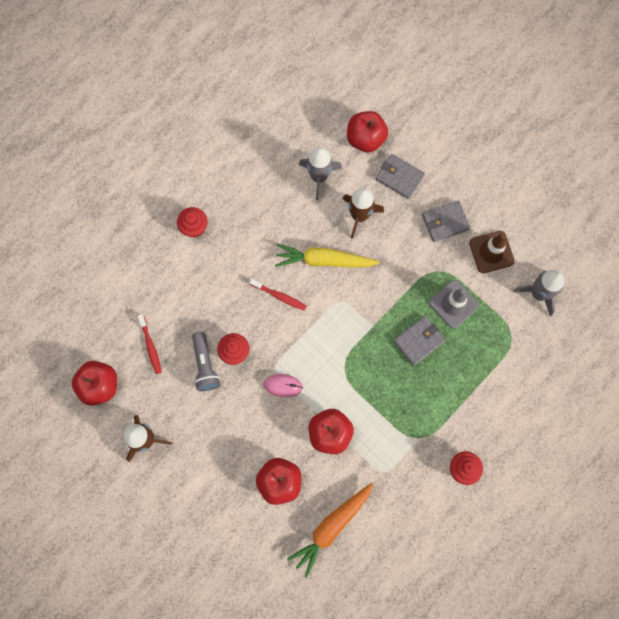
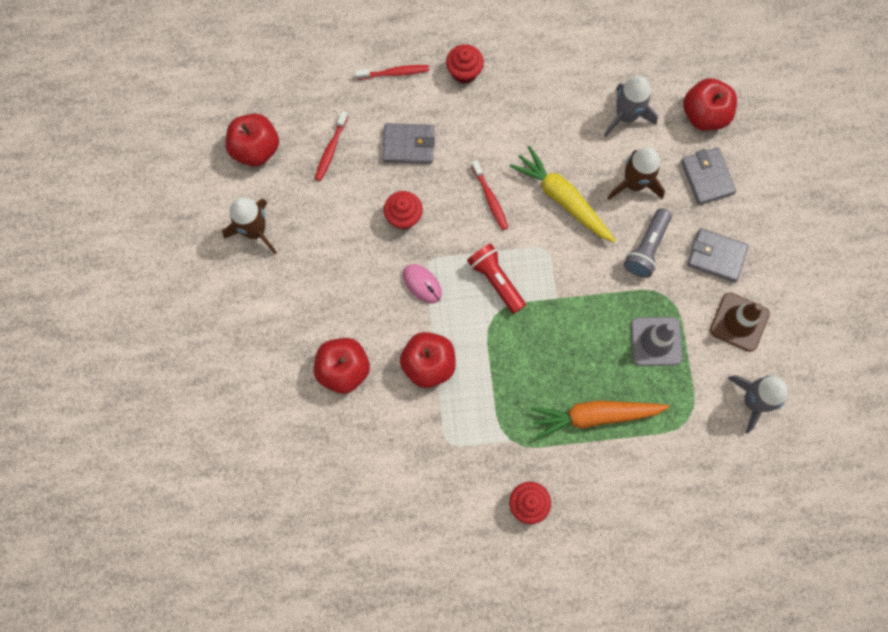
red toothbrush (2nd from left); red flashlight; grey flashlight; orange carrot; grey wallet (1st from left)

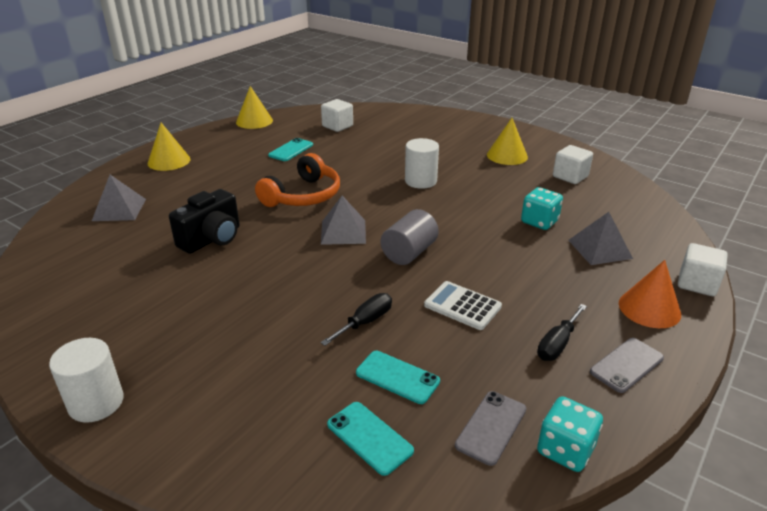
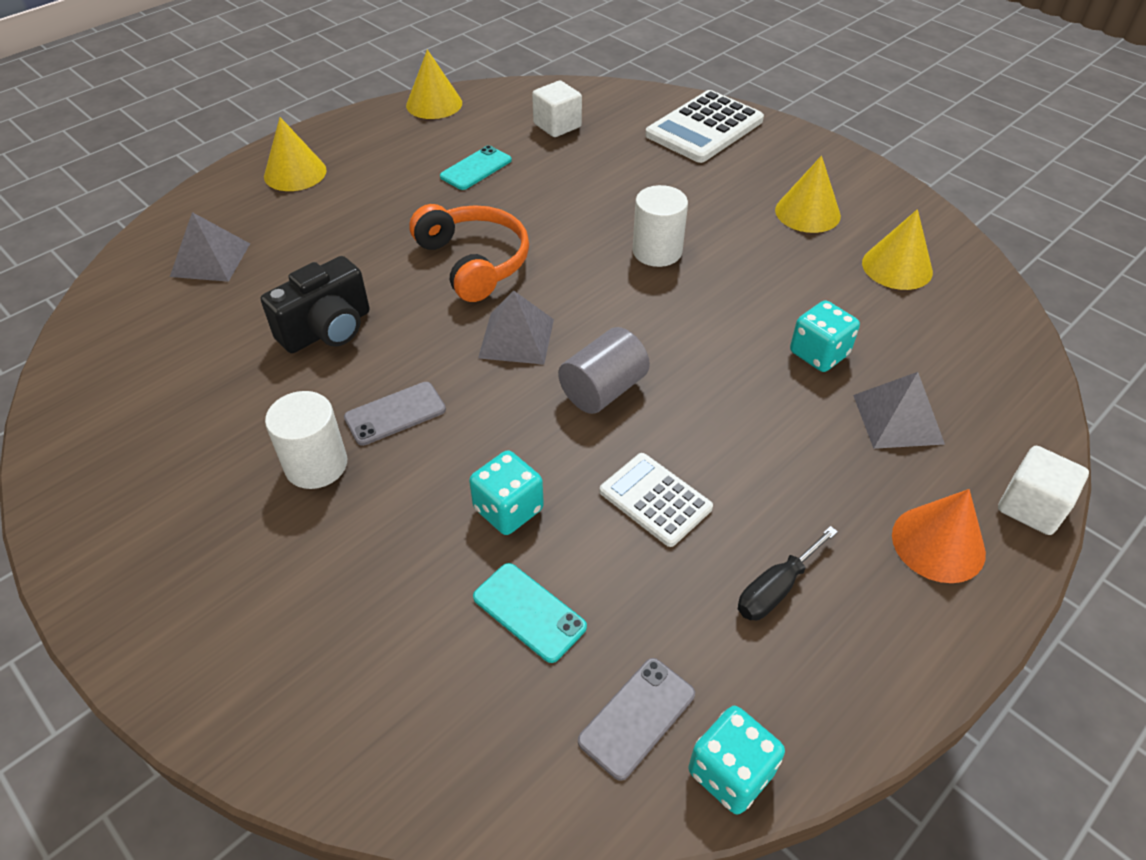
turquoise phone (2nd from left in the first image); white calculator (2nd from left); white cylinder (1st from left); grey phone (1st from left); turquoise dice (1st from left); yellow cone (4th from left); orange headphones

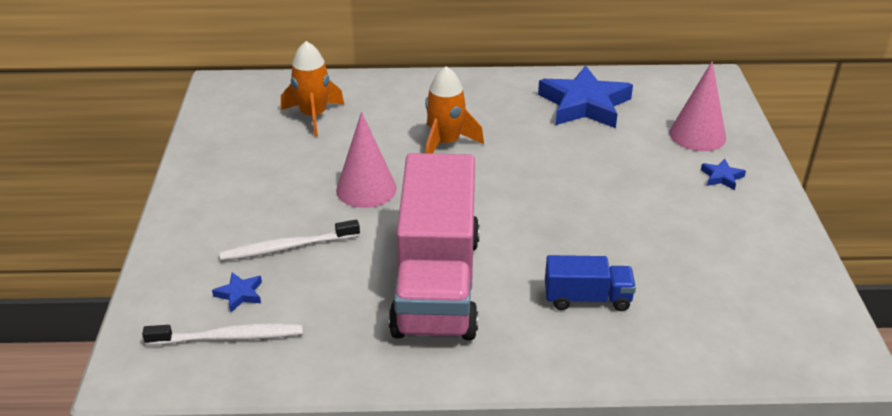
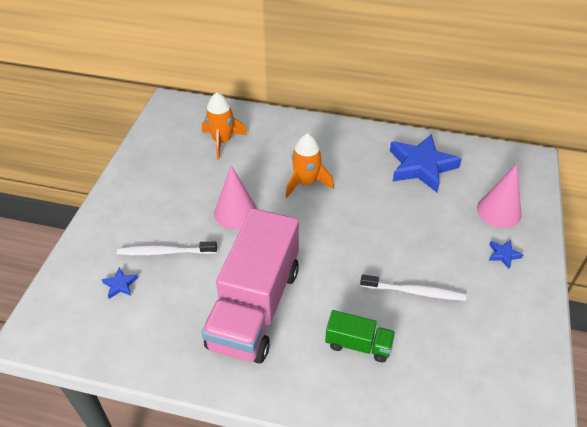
white toothbrush (2nd from left); green truck

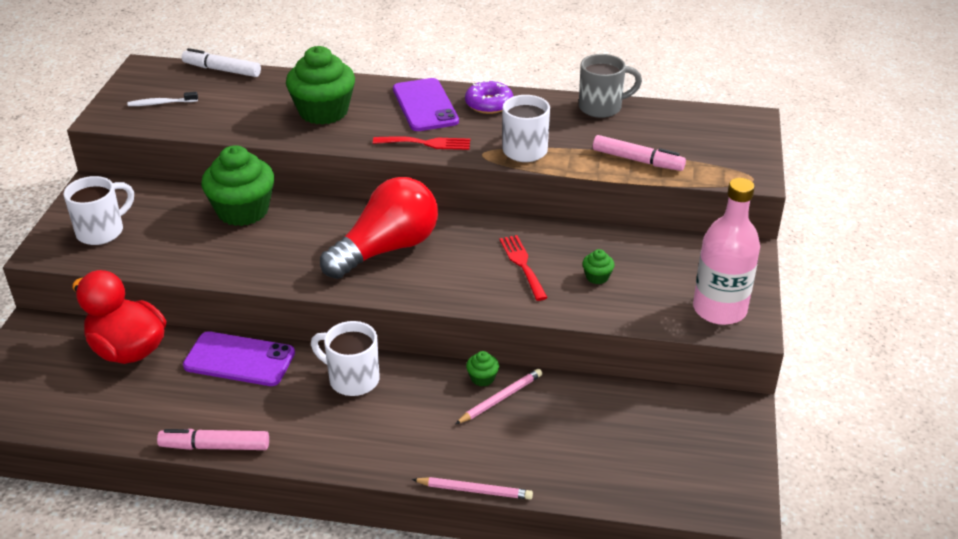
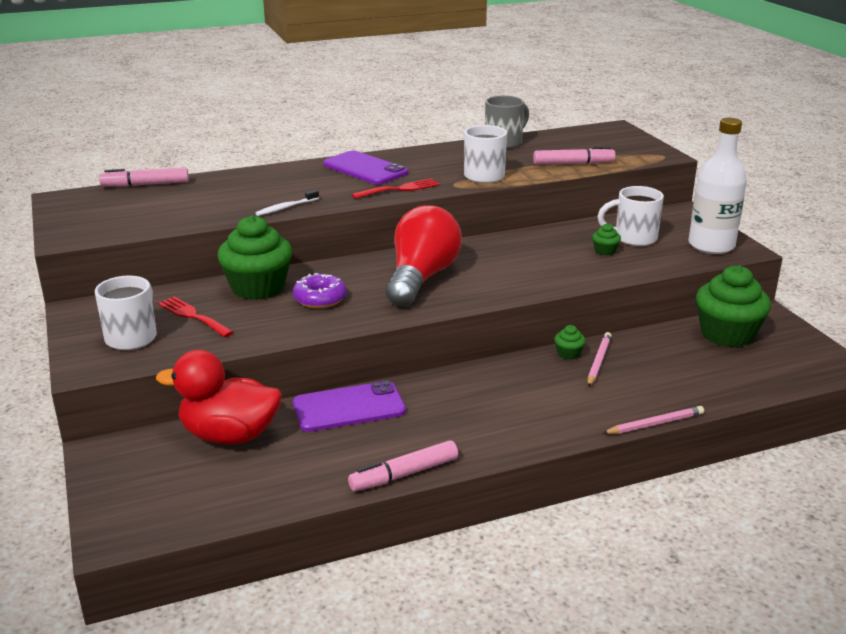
white toothbrush; green cupcake (4th from left); white mug (3rd from left); purple donut; red fork (1st from left); pink marker (1st from left); white bottle

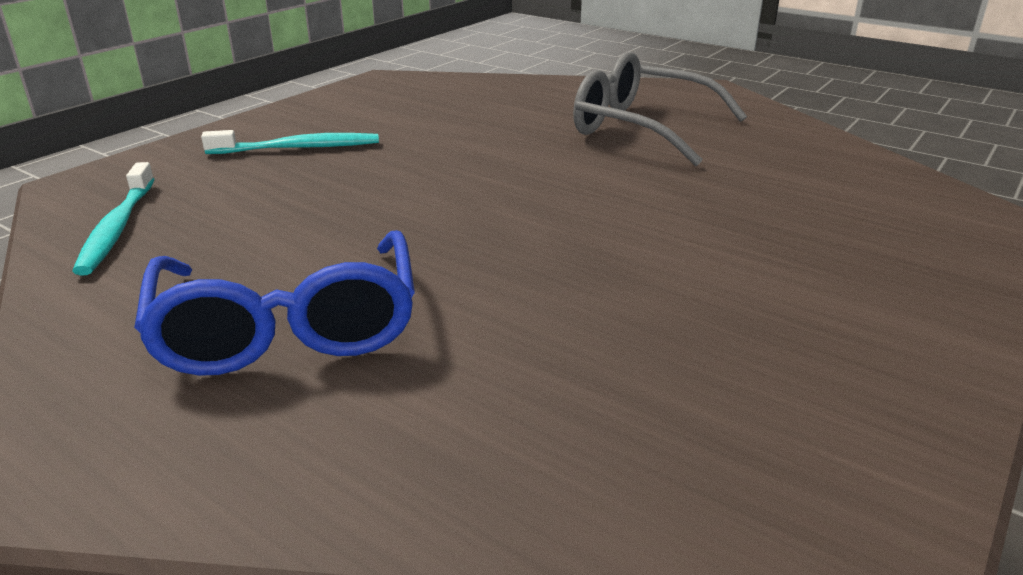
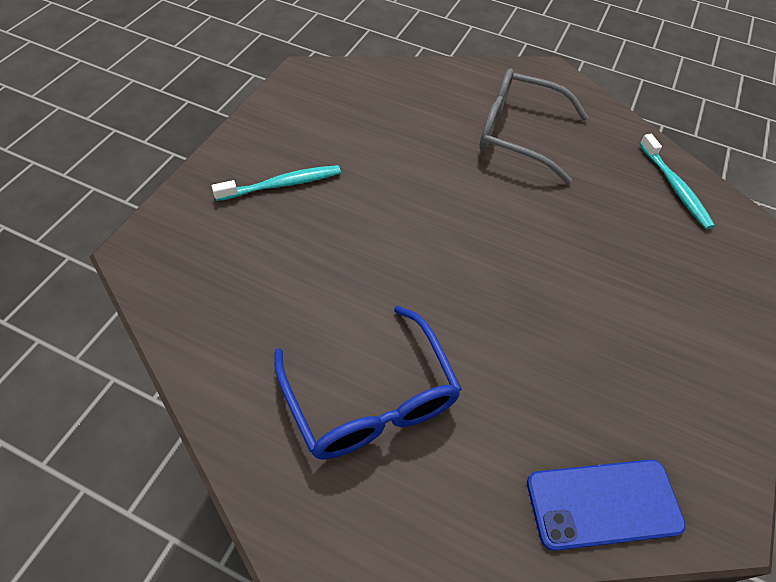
blue phone; turquoise toothbrush (2nd from left)

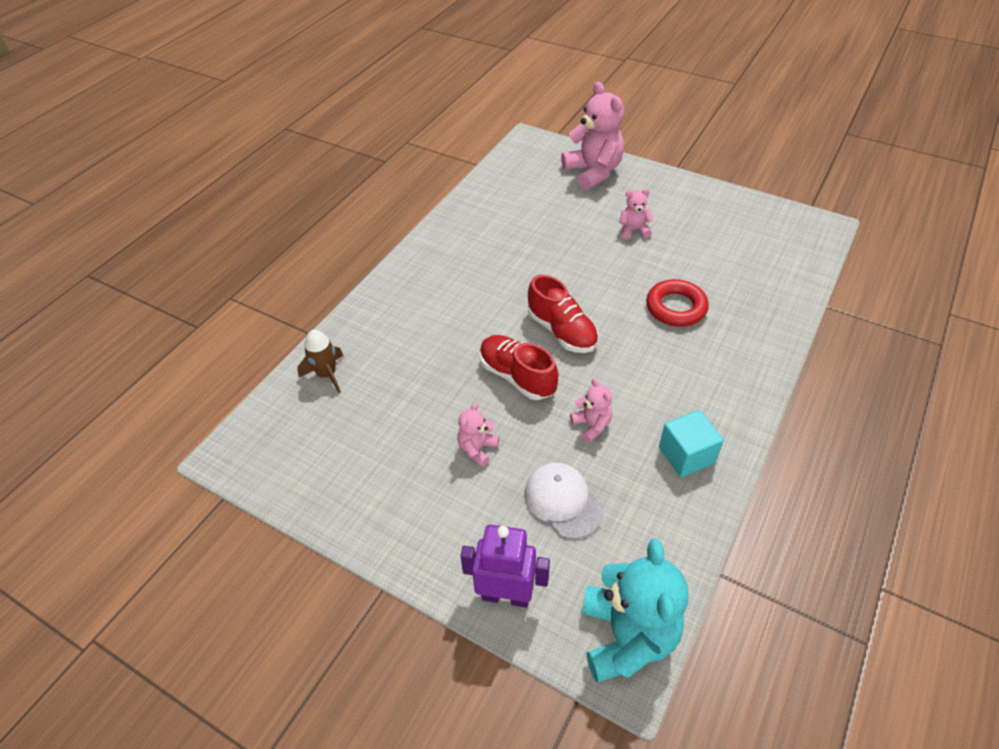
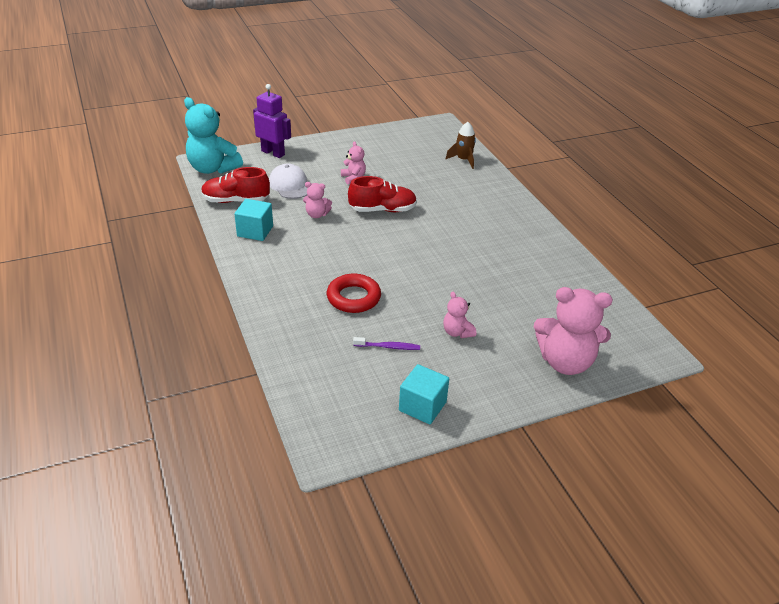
purple toothbrush; turquoise cube (2nd from left); red shoe (1st from left); purple robot; white cap; pink teddy bear (3rd from left)

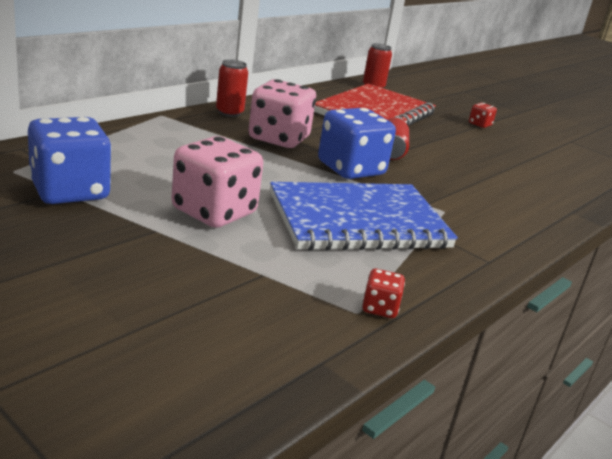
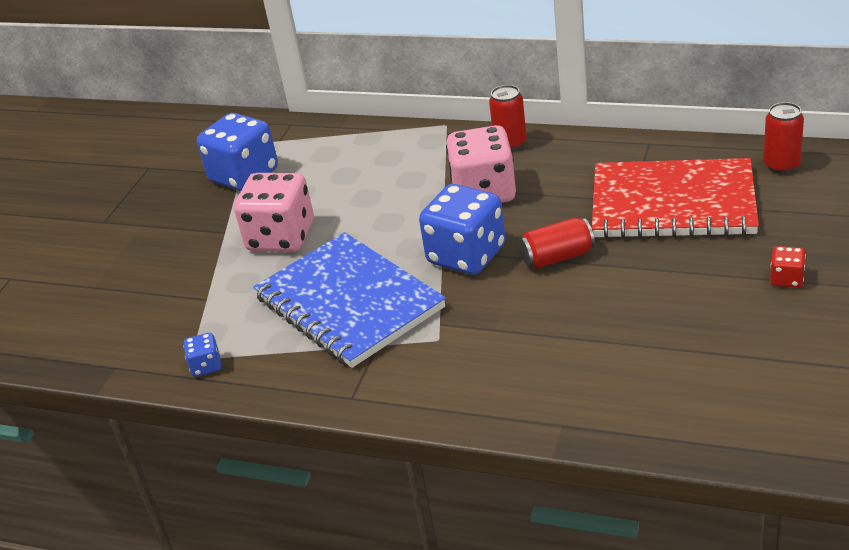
blue dice (1st from left)

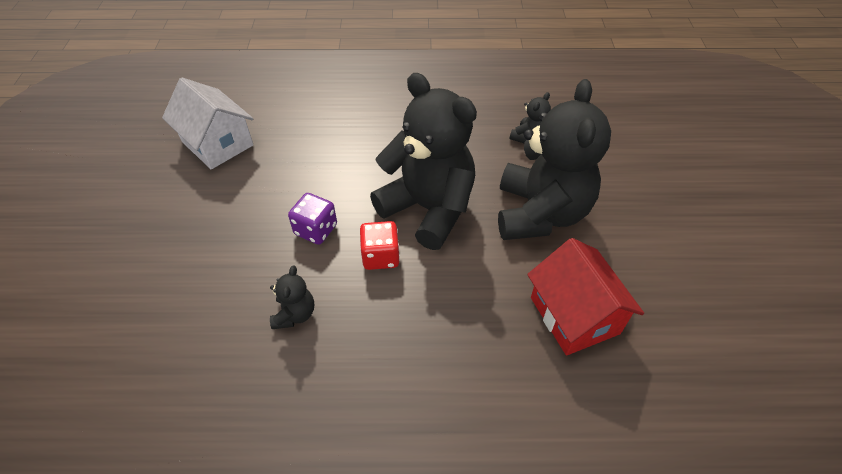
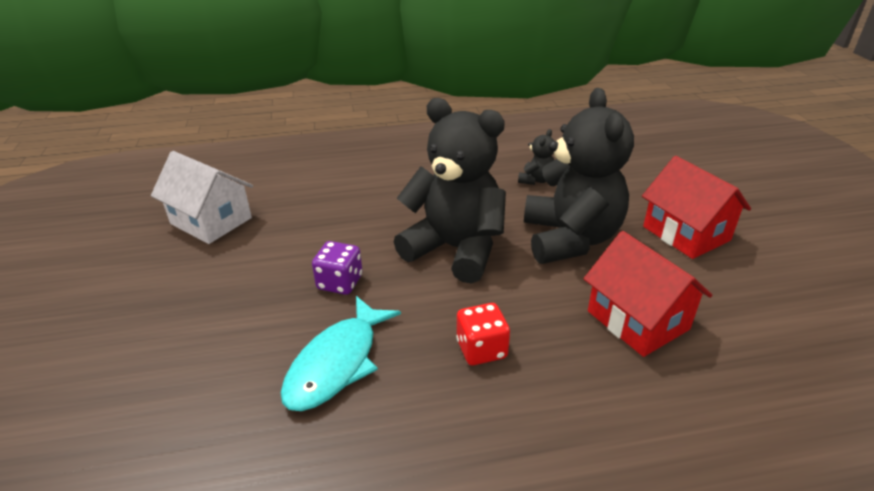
red house (2nd from left); red dice; turquoise fish

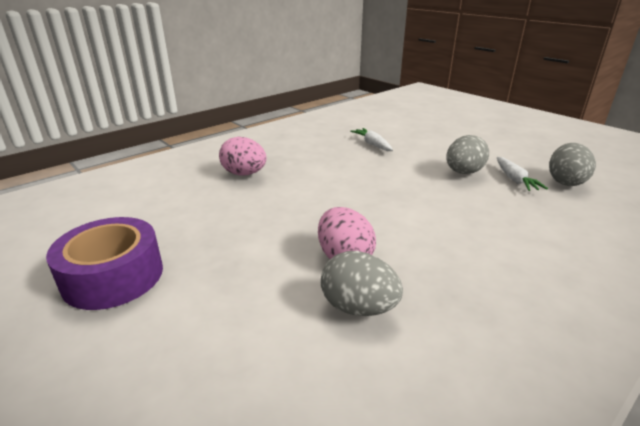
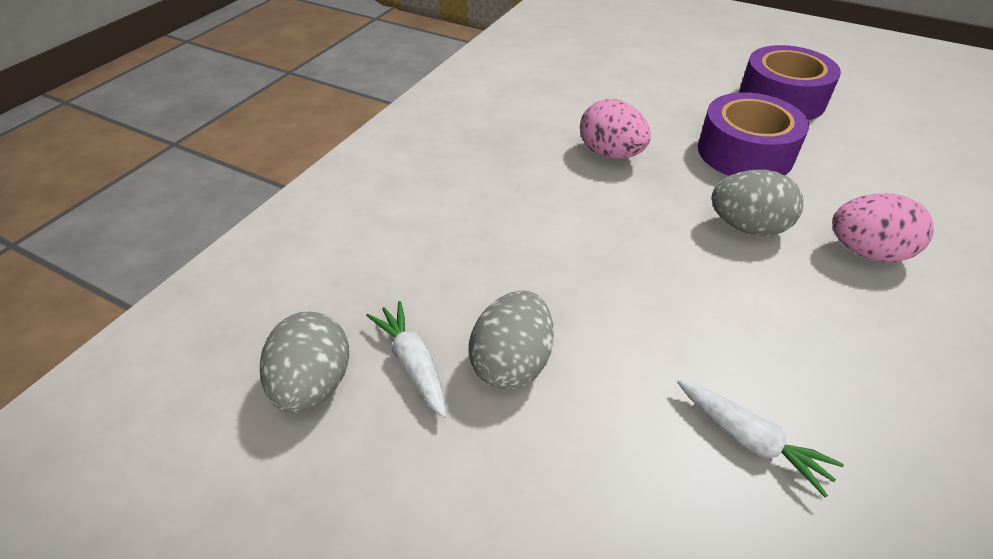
purple tape (1st from left); grey egg (3rd from left)

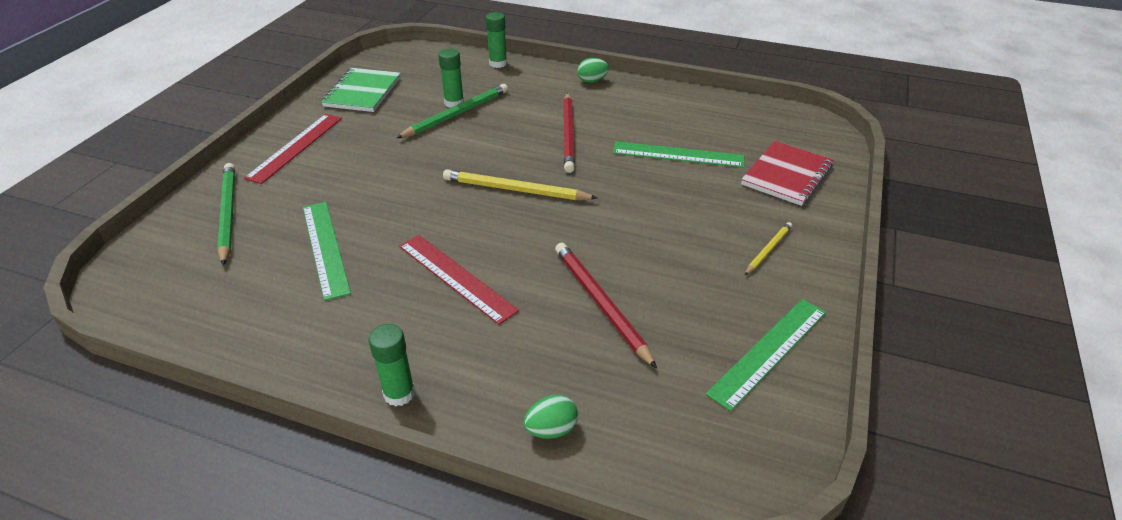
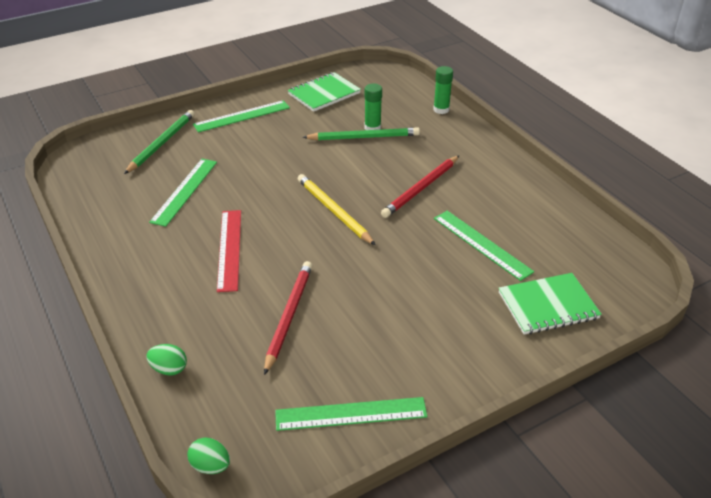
green glue stick (1st from left in the first image); yellow pencil (2nd from left in the first image); green egg (2nd from left); green ruler (2nd from left); green notebook (2nd from left)

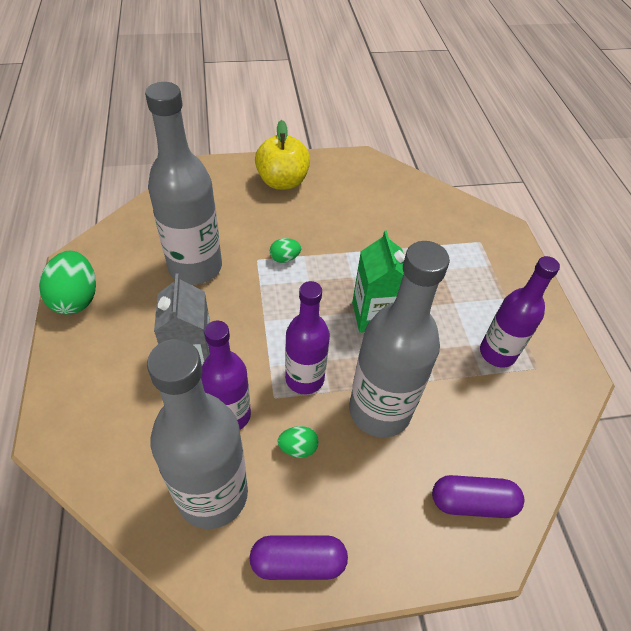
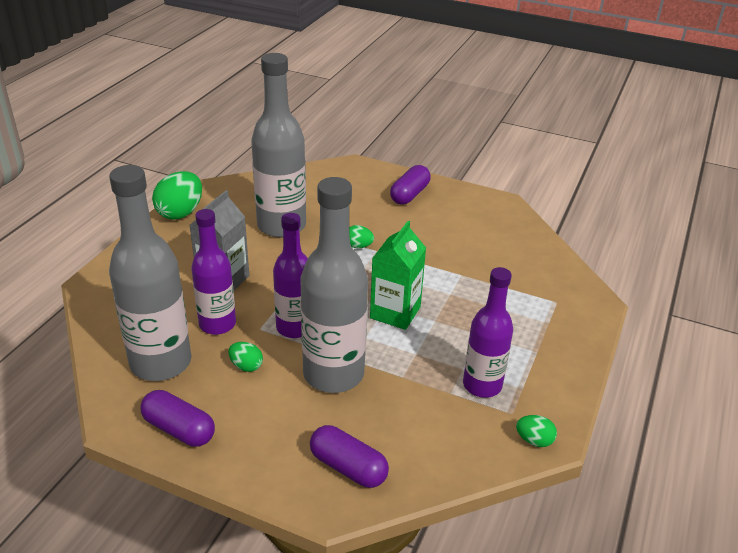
green egg (4th from left); purple capsule (3rd from left)

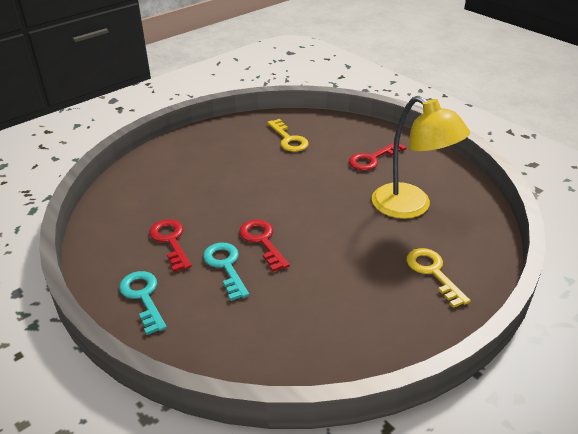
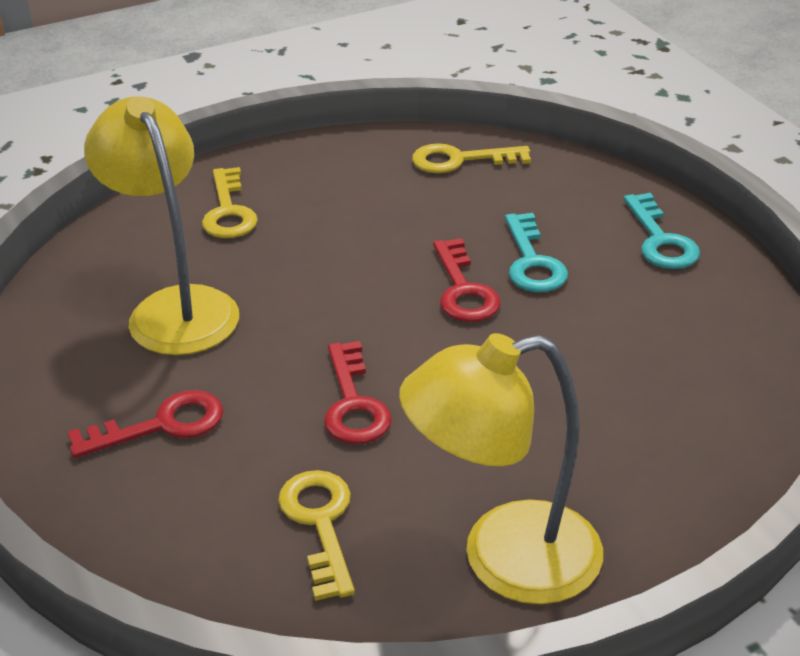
yellow lamp (2nd from left); yellow key (3rd from left); red key (2nd from left)

